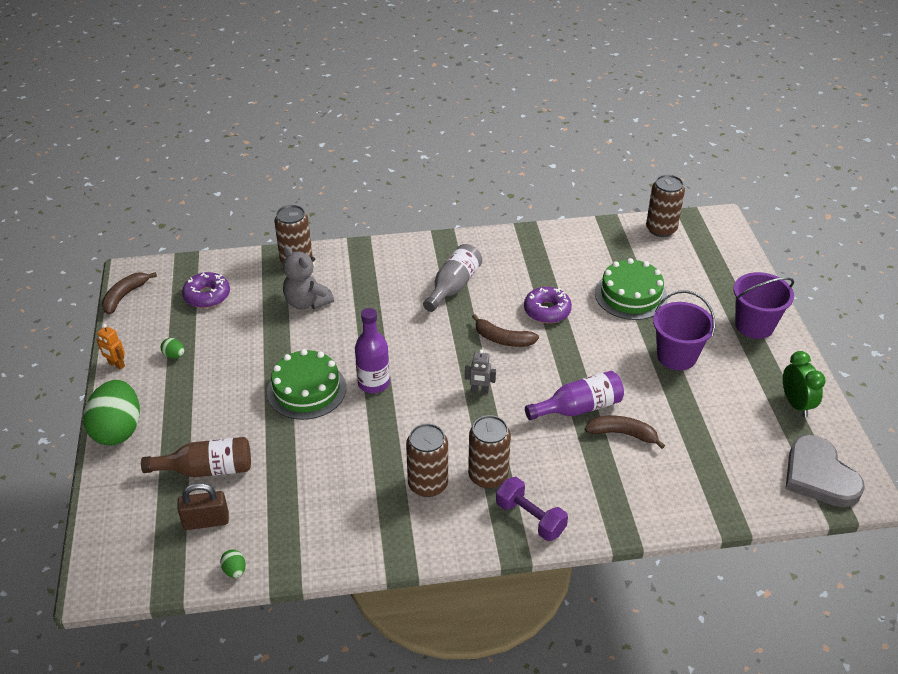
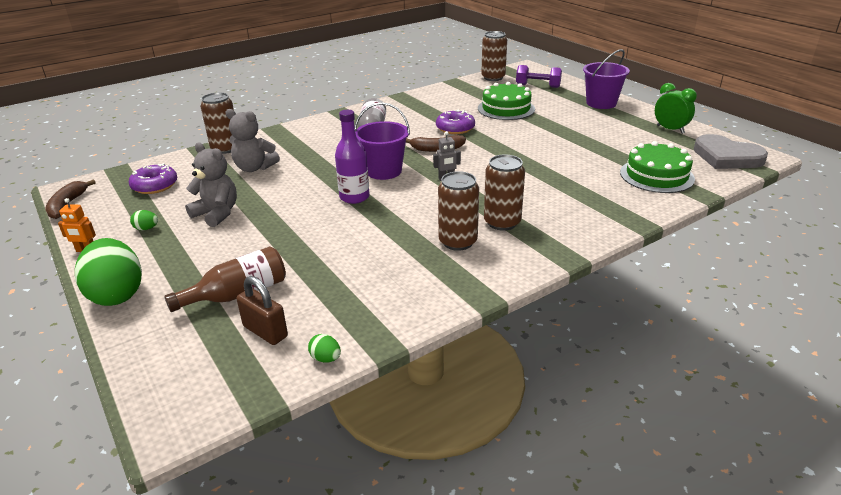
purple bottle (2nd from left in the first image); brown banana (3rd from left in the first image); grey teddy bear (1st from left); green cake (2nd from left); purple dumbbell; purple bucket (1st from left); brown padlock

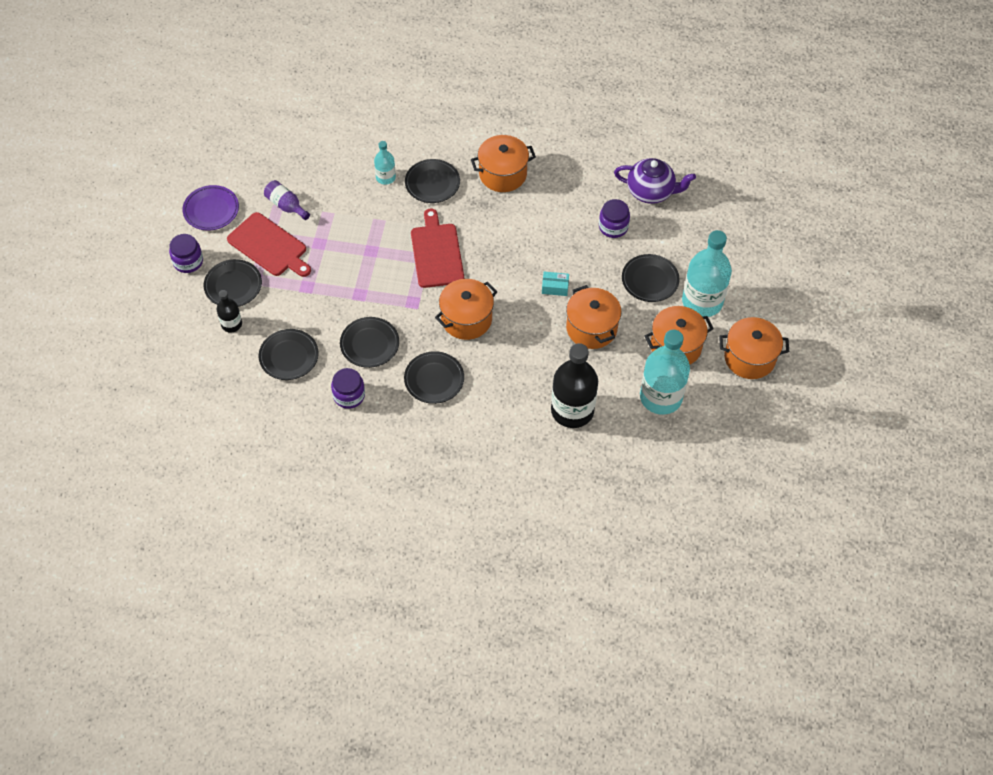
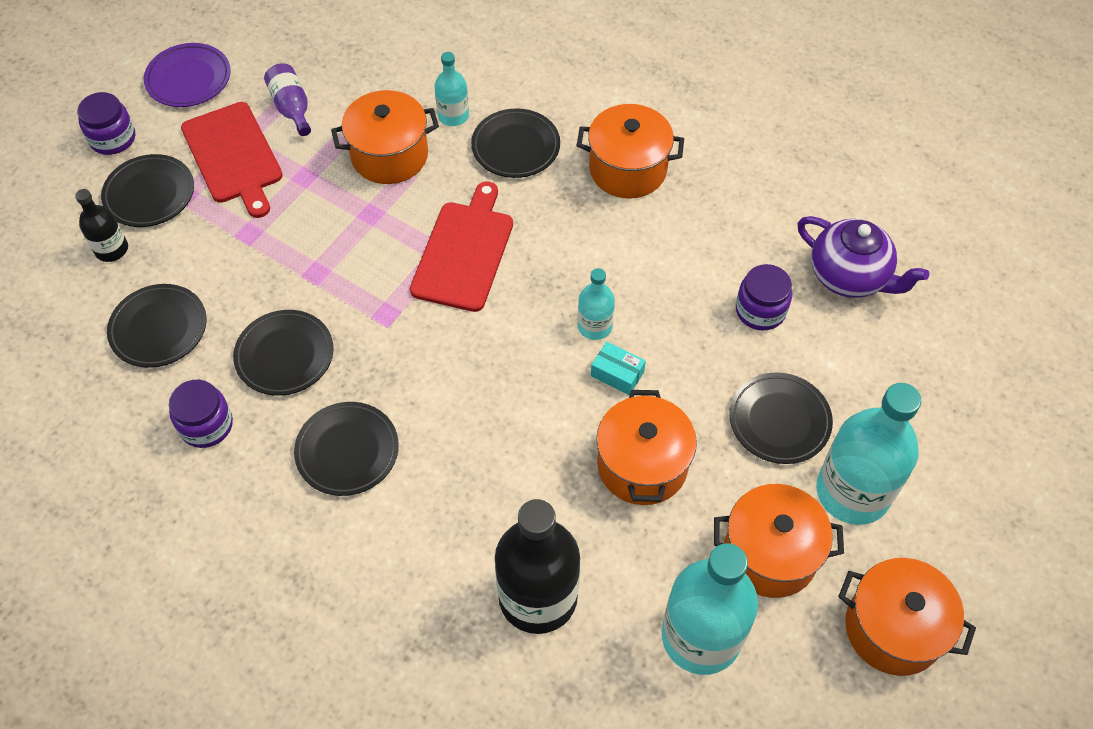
turquoise bottle (2nd from left); orange pot (1st from left)

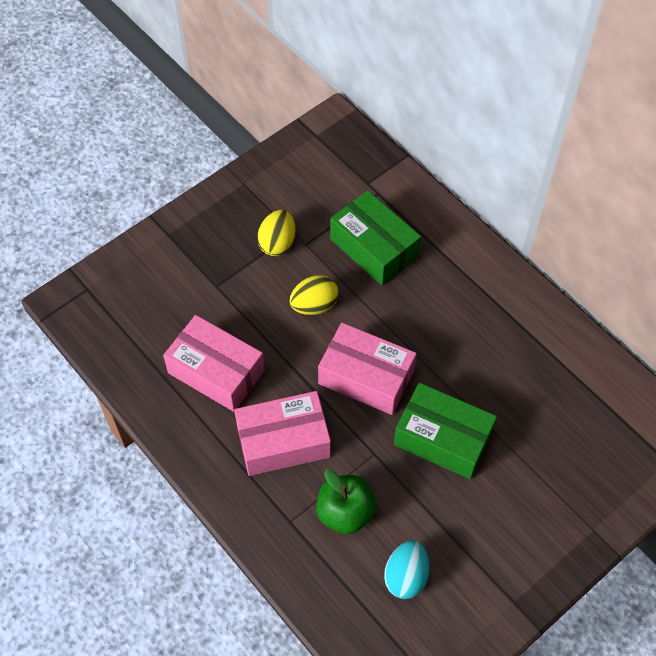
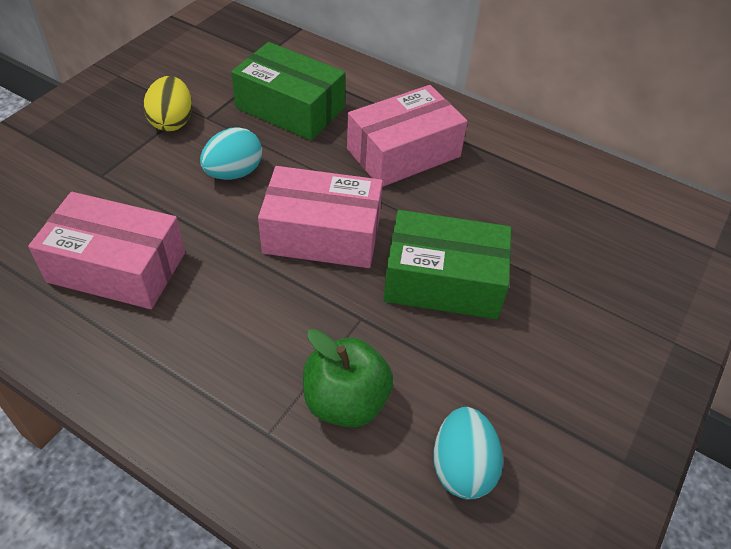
pink box (3rd from left); turquoise egg (1st from left)

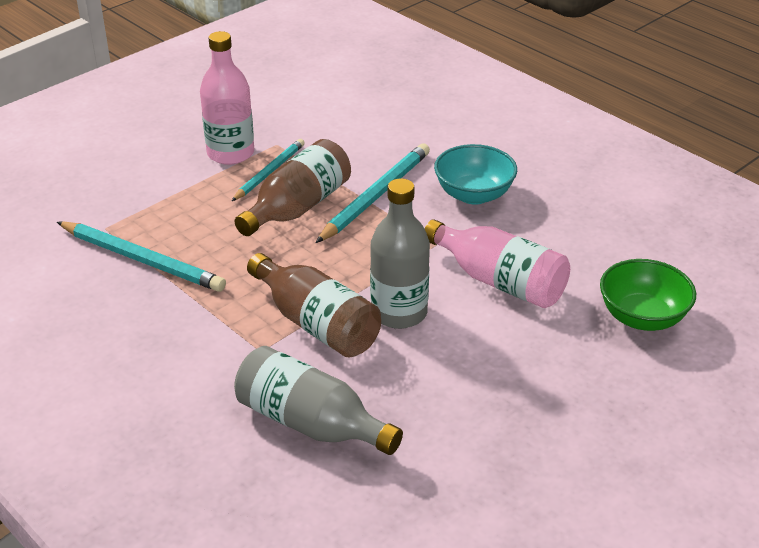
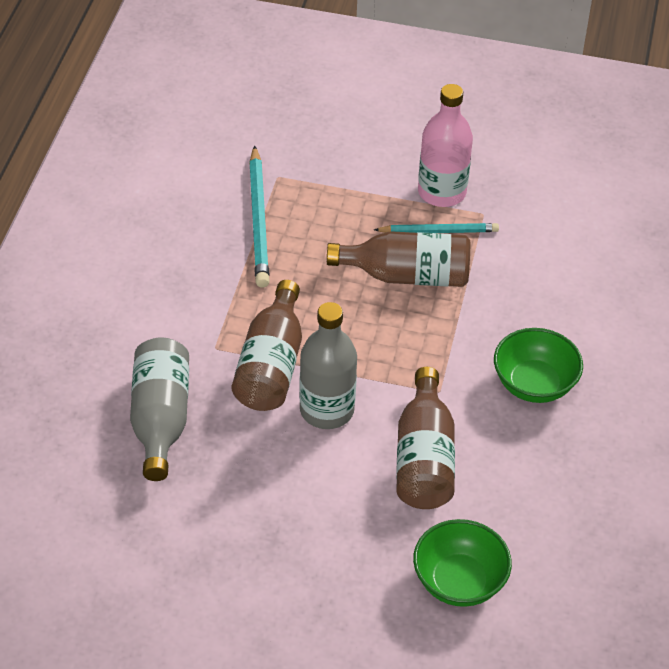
turquoise pencil (3rd from left in the first image); brown bottle (3rd from left); green bowl (2nd from left)

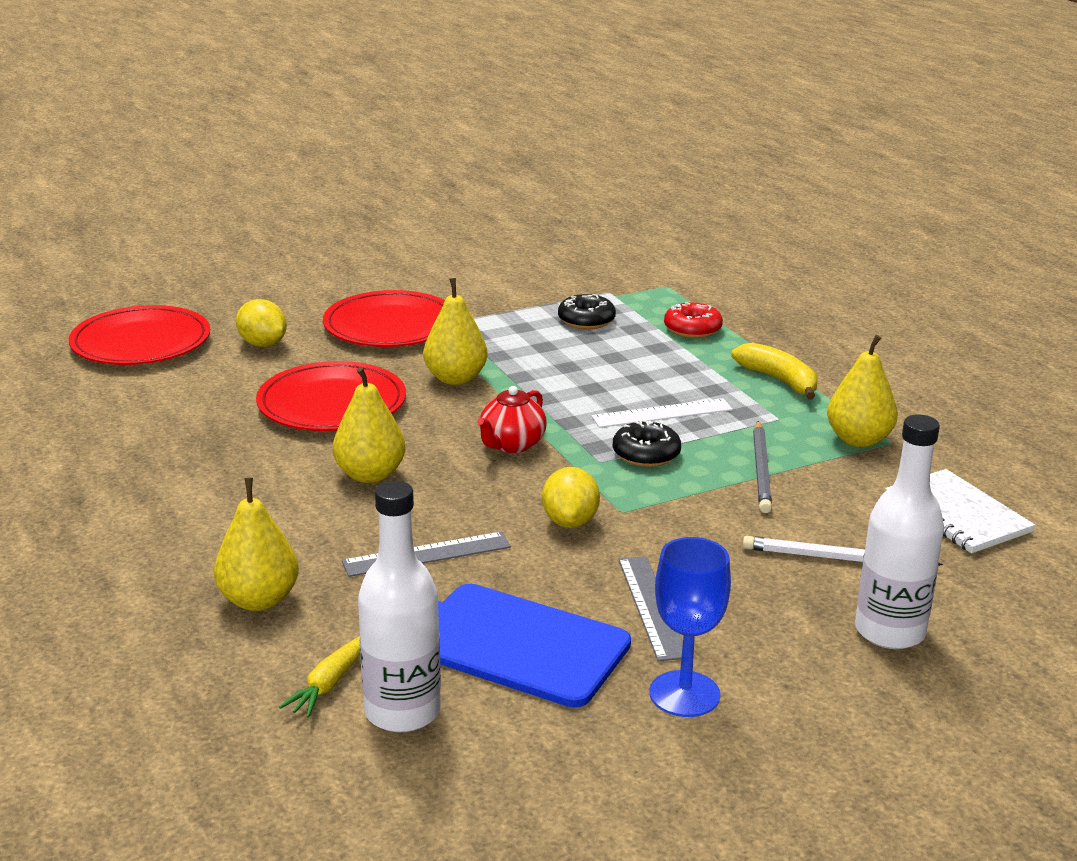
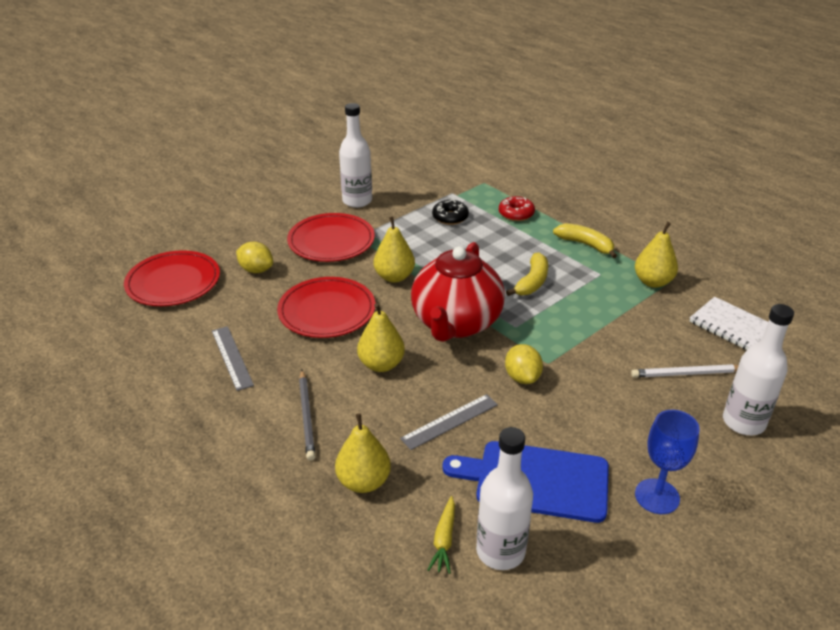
black donut (2nd from left in the first image); white bottle (1st from left); grey ruler (1st from left); grey pencil; yellow banana (1st from left); red teapot

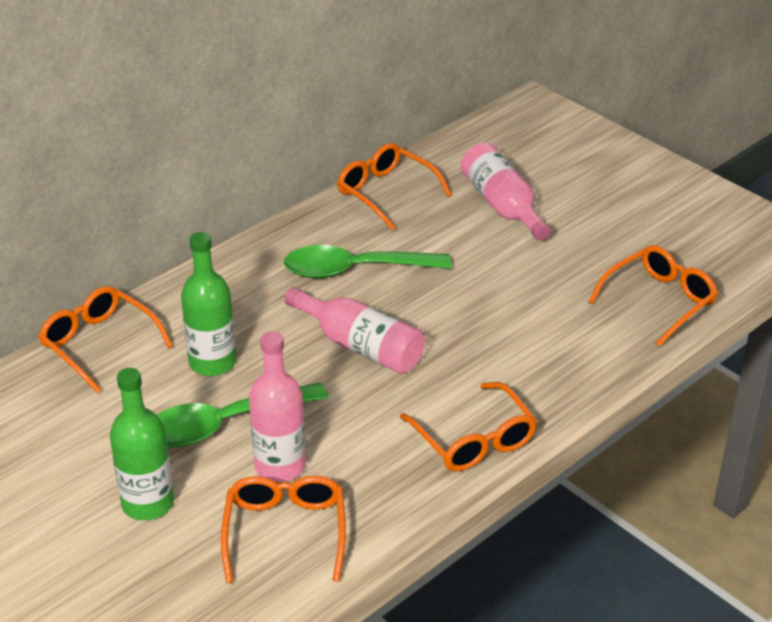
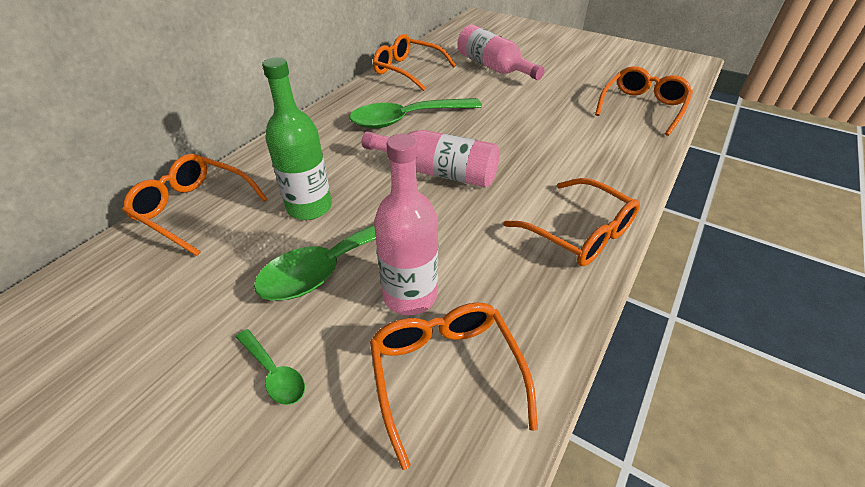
green spoon (1st from left)

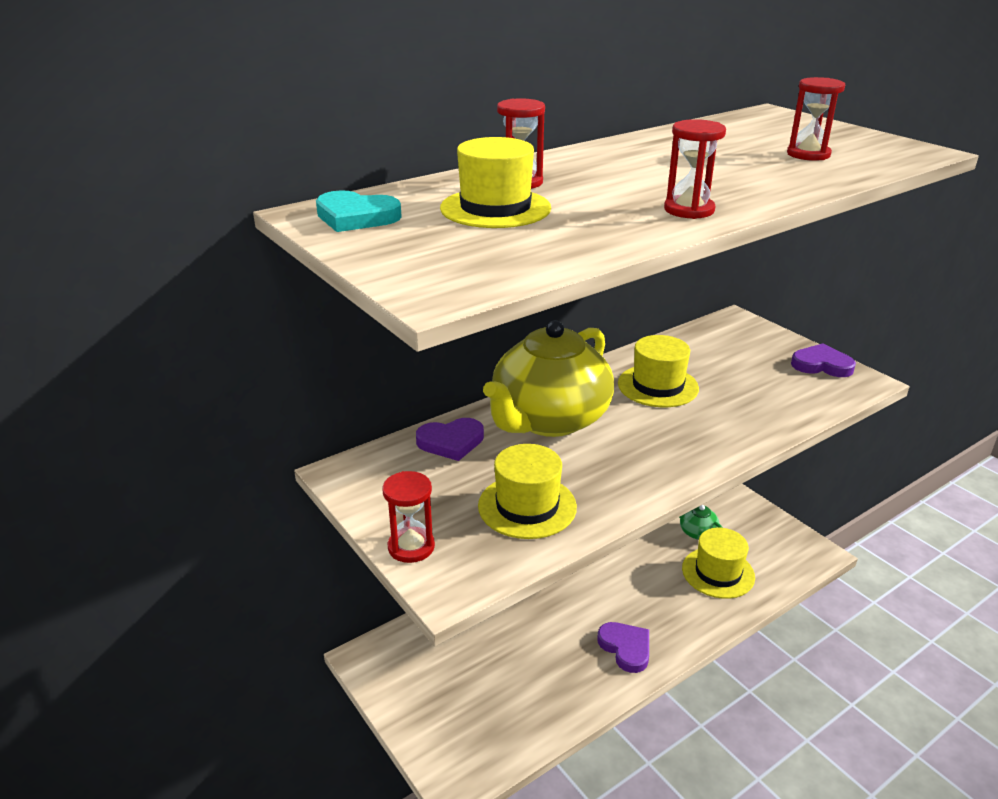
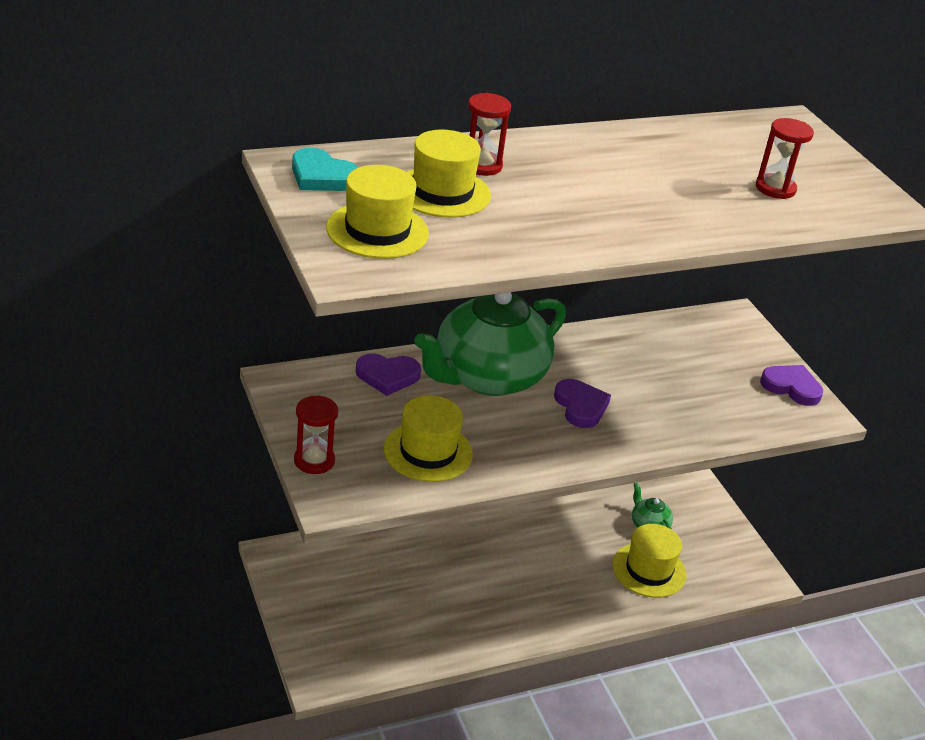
red hourglass (3rd from left in the first image); purple heart (2nd from left); yellow hat (1st from left); green teapot (1st from left)

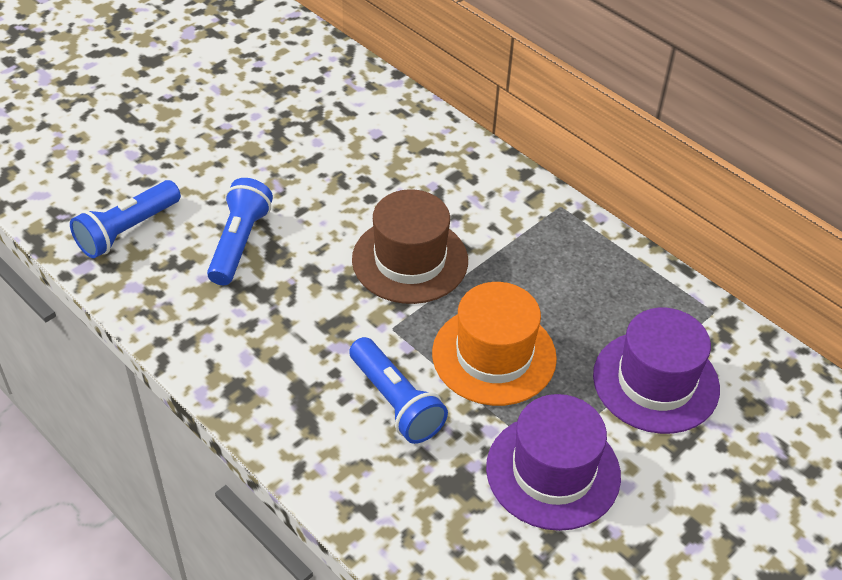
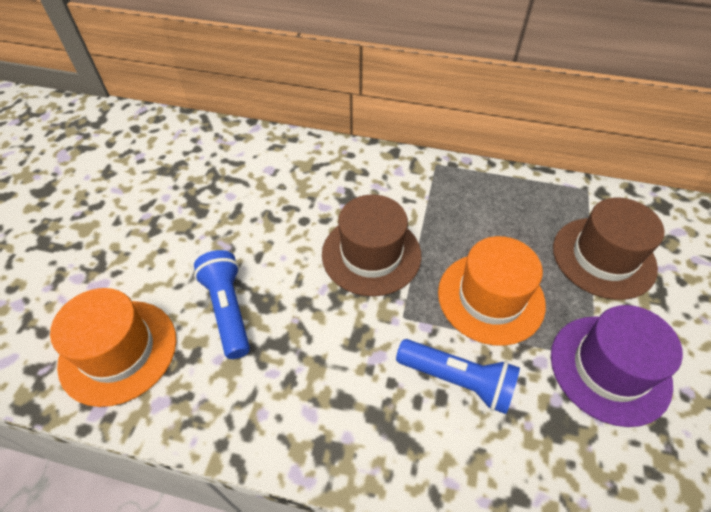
orange hat (1st from left); brown hat (2nd from left)

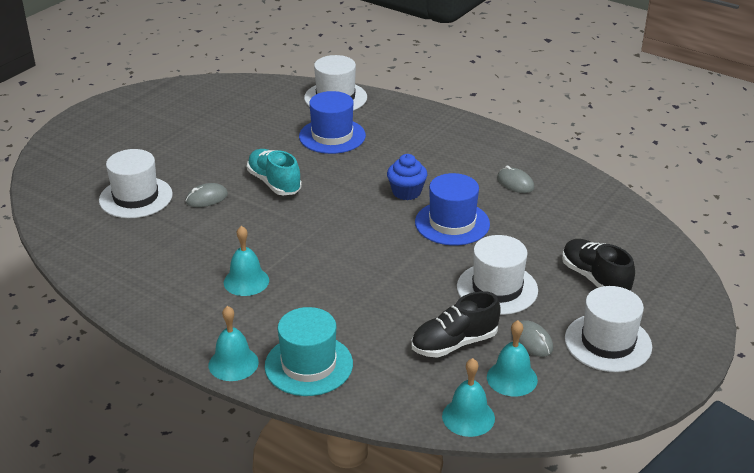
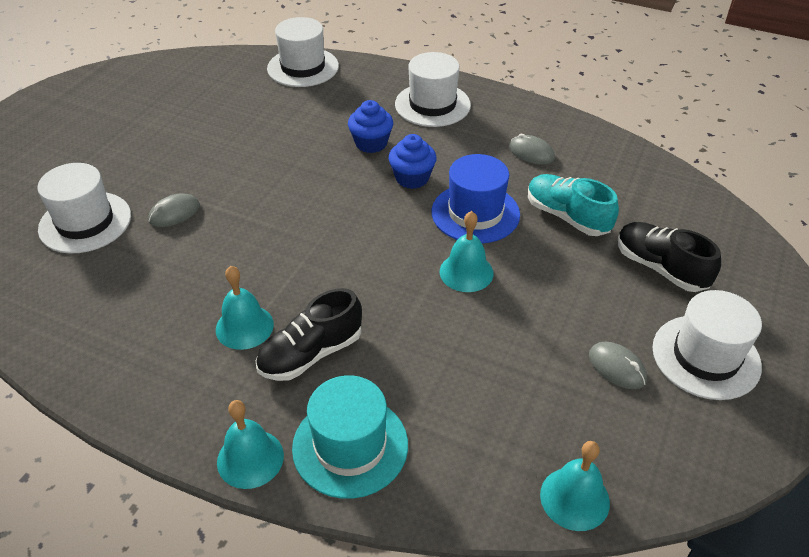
blue hat (1st from left in the first image); blue cupcake (1st from left); turquoise shoe; black shoe (1st from left); white hat (3rd from left); turquoise bell (3rd from left)

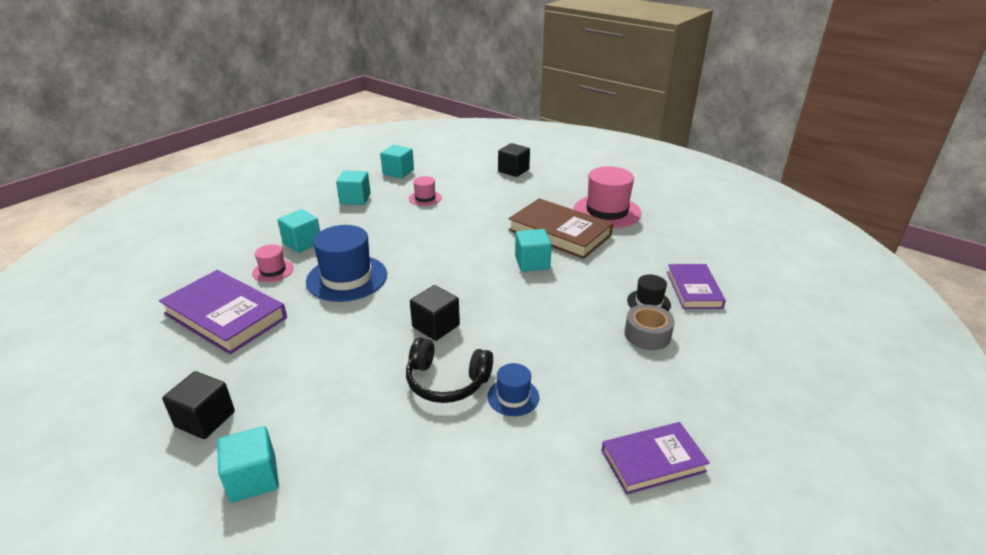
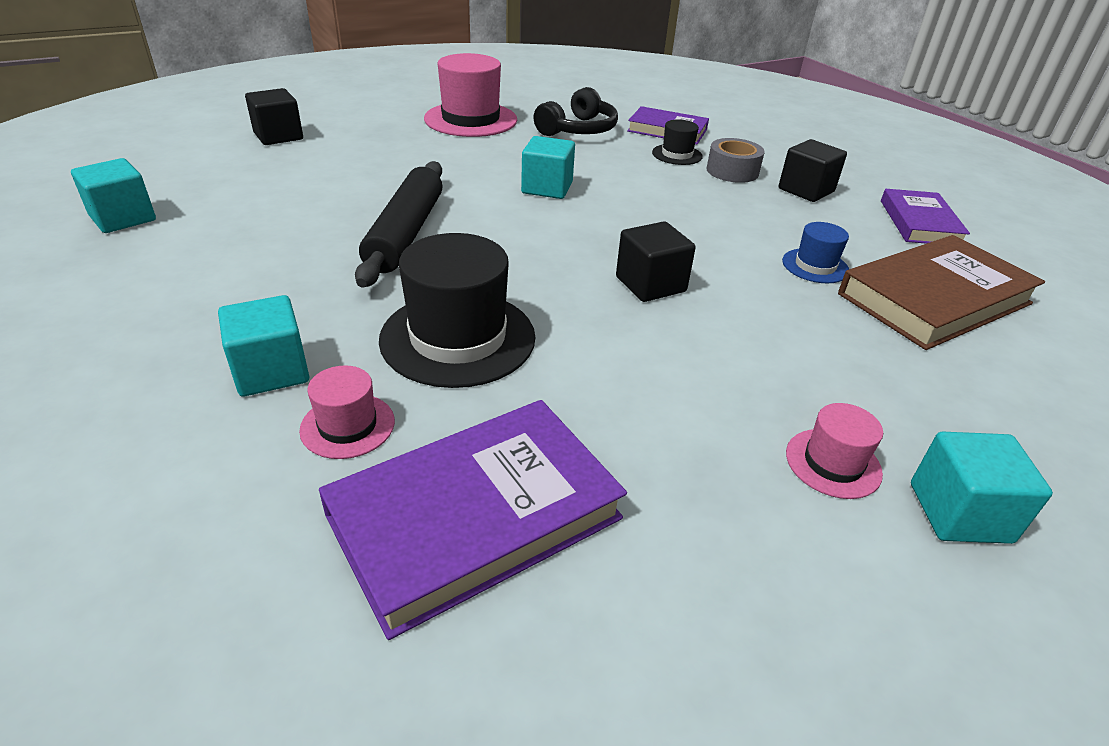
turquoise cube (3rd from left in the first image); black rolling pin; black cube (3rd from left); black headphones; pink hat (3rd from left); brown book; black hat (1st from left)

